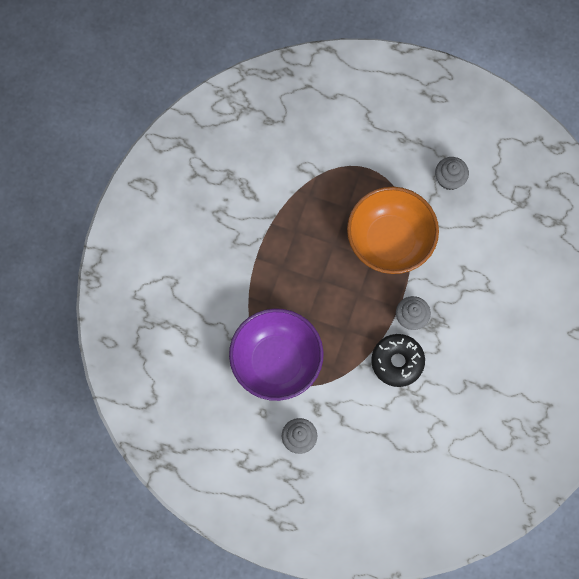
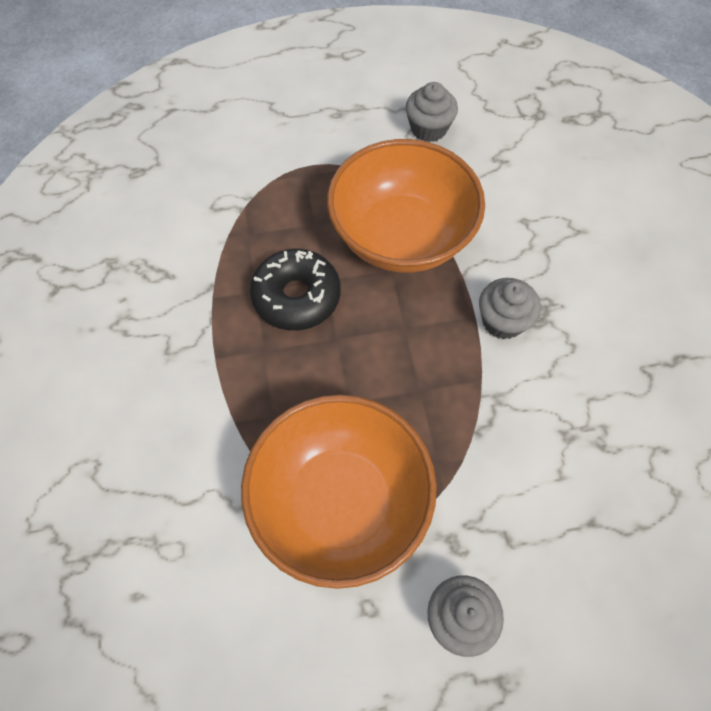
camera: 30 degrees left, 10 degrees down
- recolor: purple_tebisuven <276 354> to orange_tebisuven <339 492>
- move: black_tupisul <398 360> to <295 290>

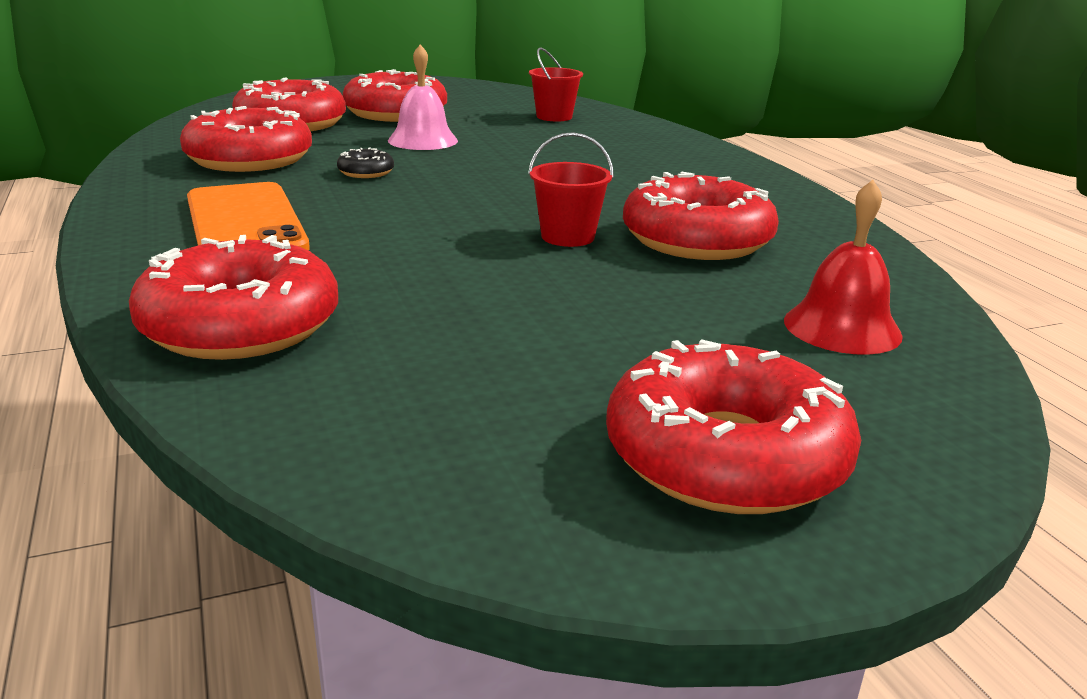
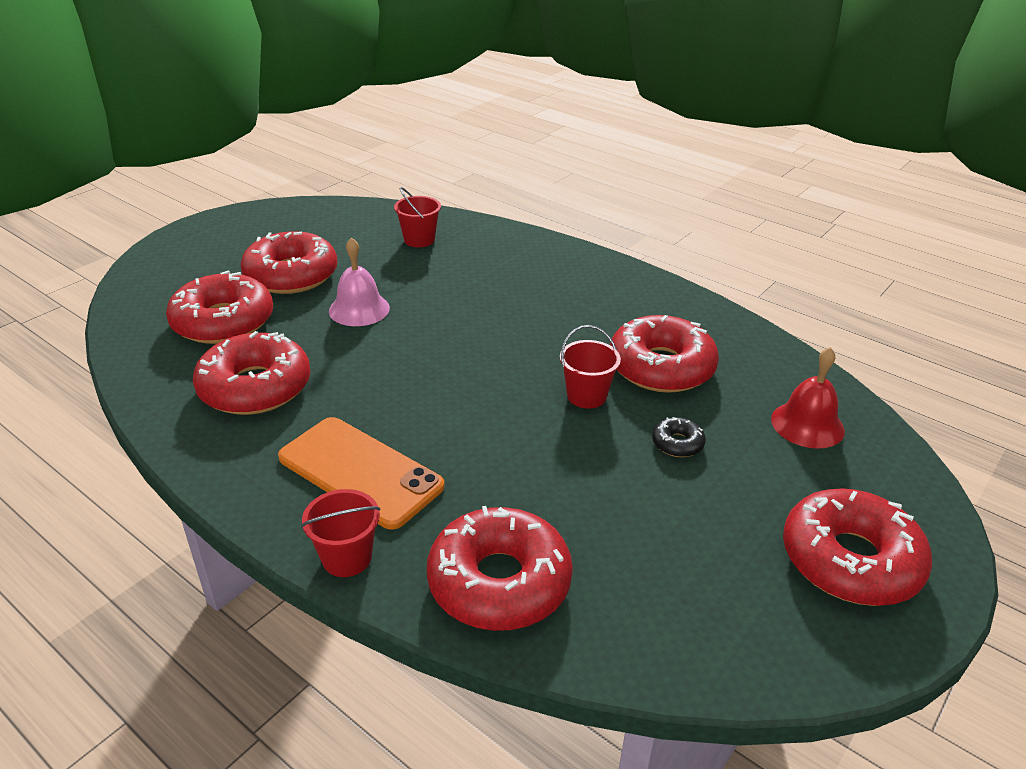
camera: 30 degrees left, 10 degrees up
- move: black_tupisul <365 162> to <679 437>
- insert: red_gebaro <340 533>

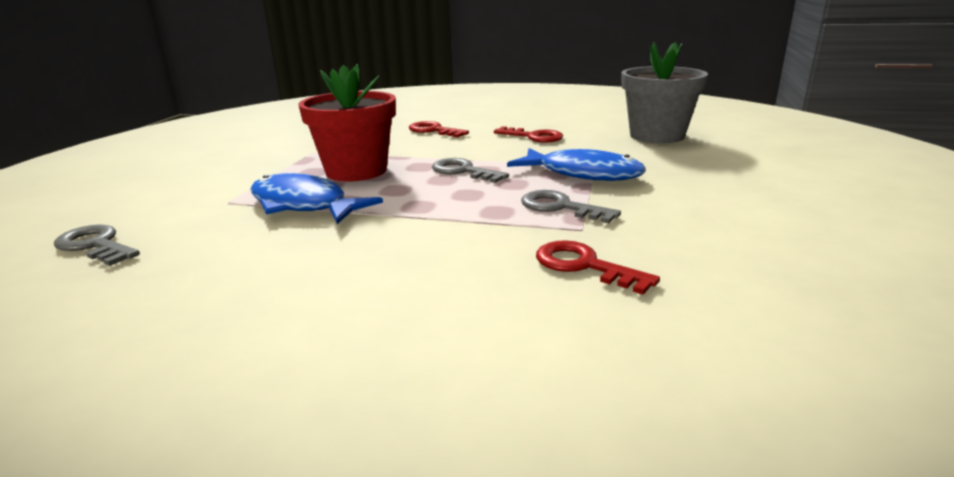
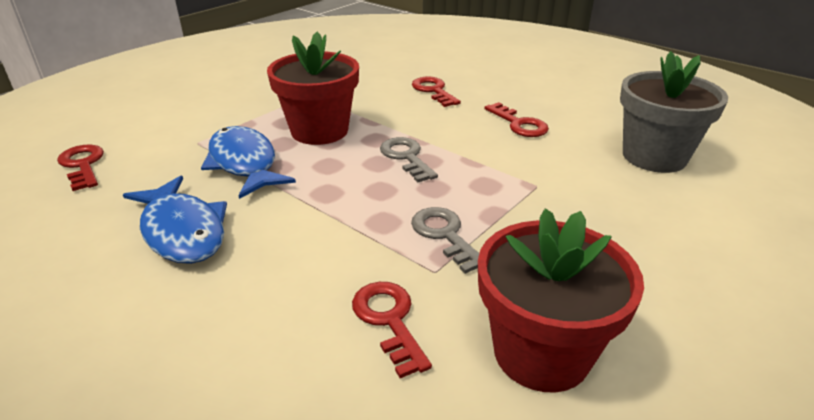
camera: 25 degrees right, 10 degrees up
- move: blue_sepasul <576 164> to <175 220>
- recolor: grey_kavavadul <97 245> to red_kavavadul <80 168>
- insert: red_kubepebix <561 301>

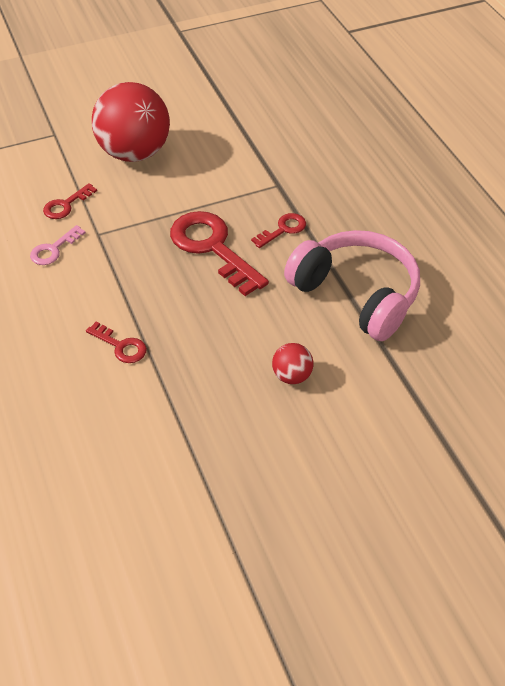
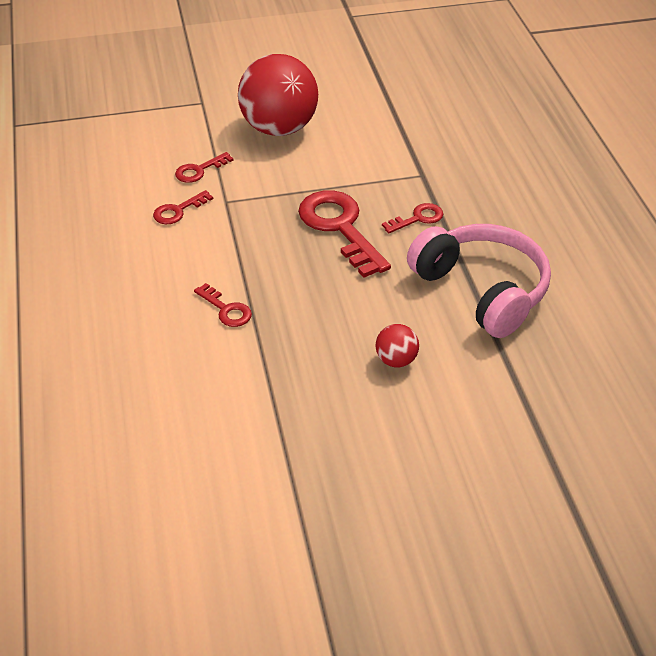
camera: 10 degrees right, 5 degrees down
- recolor: pink_kavavadul <58 245> to red_kavavadul <183 207>

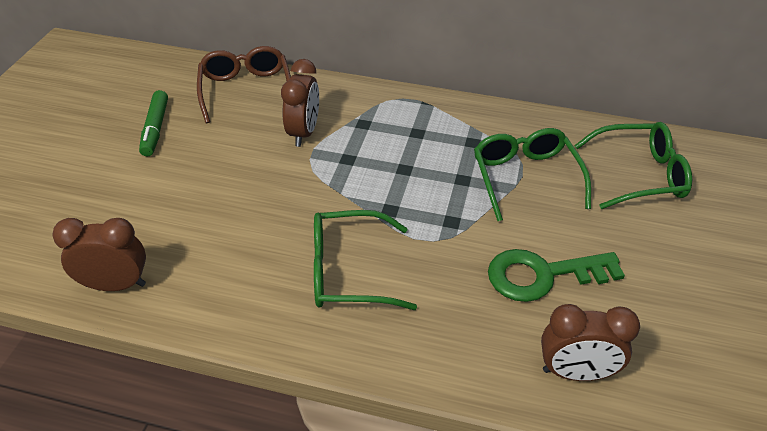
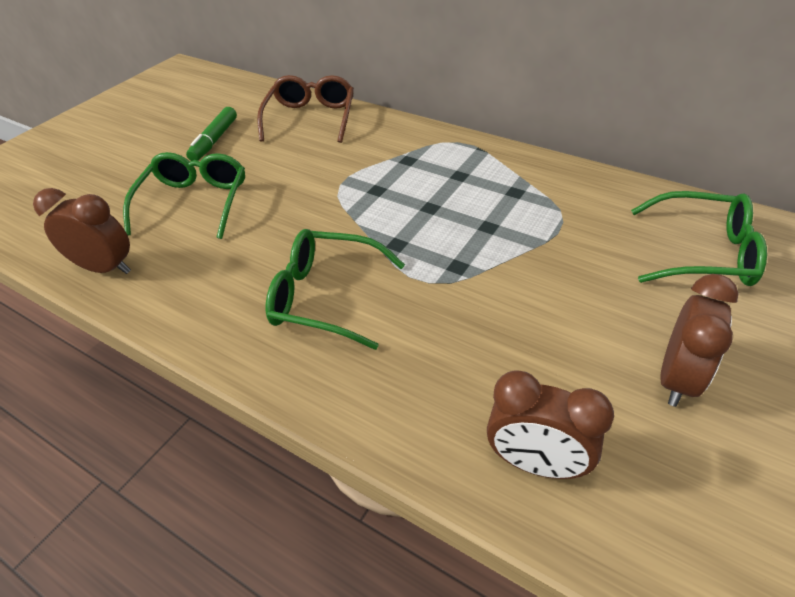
camera: 20 degrees right, 0 degrees up
- move: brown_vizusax <300 103> to <699 340>
- move: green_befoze <532 174> to <184 195>
- delete: green_kavavadul <556 275>

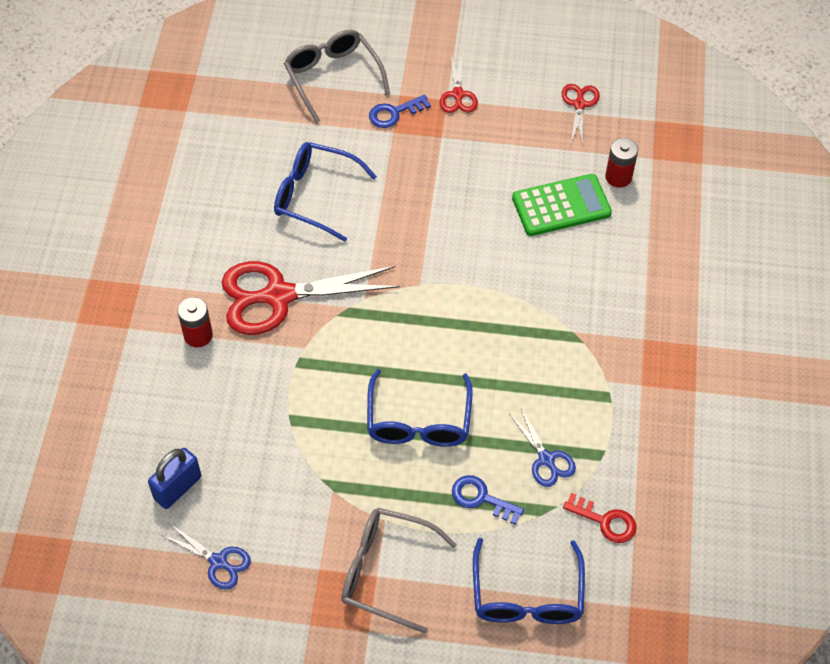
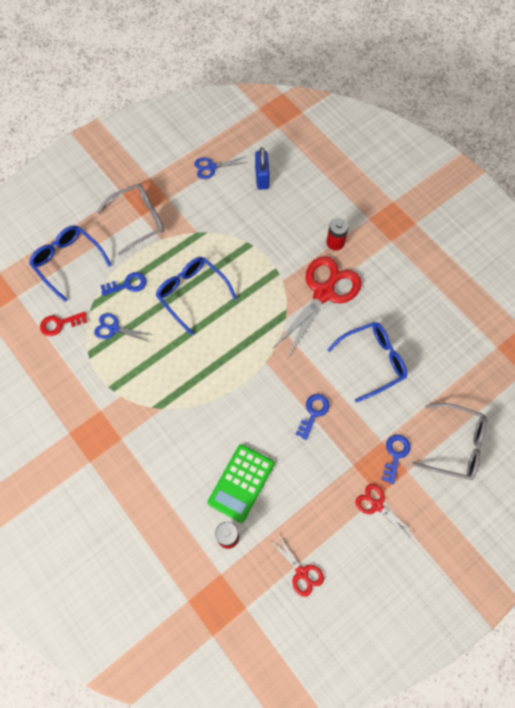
camera: 135 degrees right, 10 degrees up
- insert: blue_kavavadul <312 417>

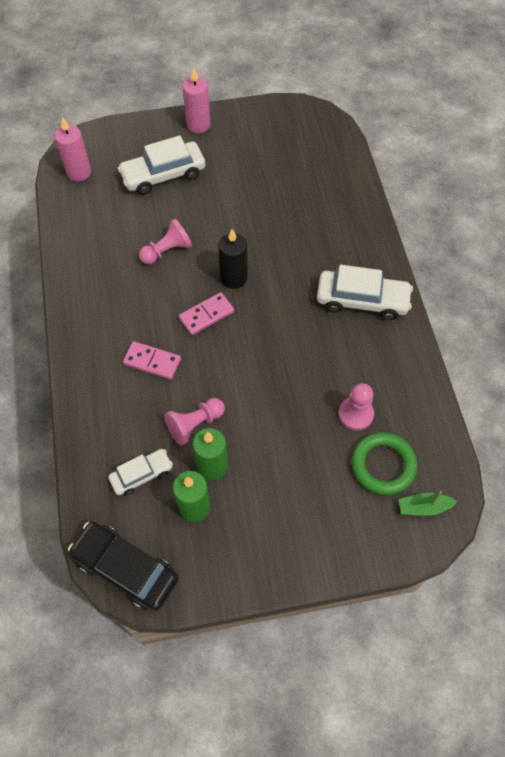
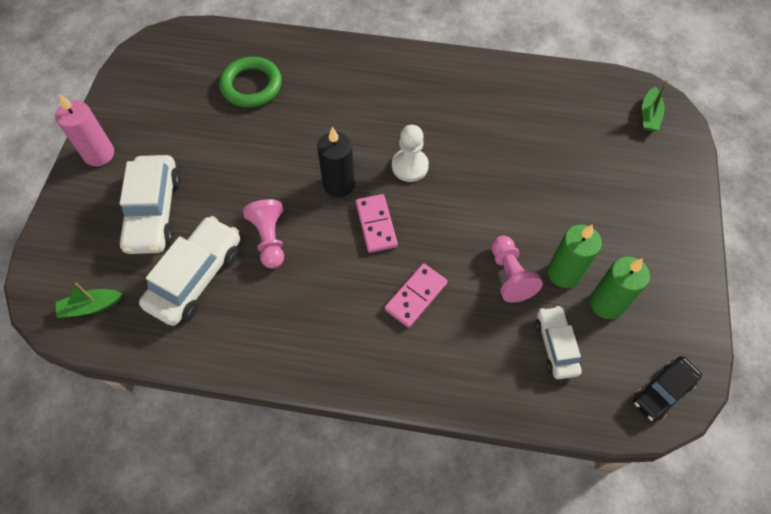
camera: 70 degrees left, 0 degrees up
- replace: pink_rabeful <72 149> to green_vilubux <89 300>
- move: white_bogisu <365 292> to <189 271>
- delete: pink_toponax <356 407>
- move: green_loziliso <384 463> to <250 82>
- resize: black_bogisu <123 566> = <667 389> x0.60
- insert: white_toponax <410 153>

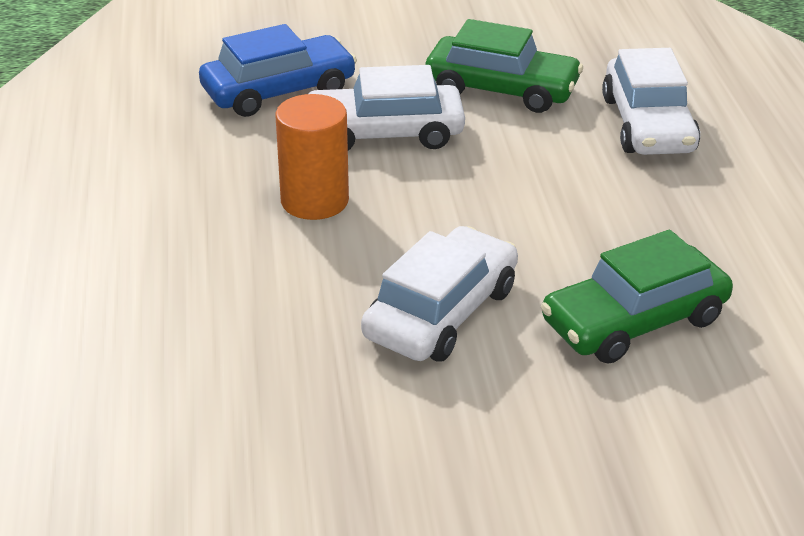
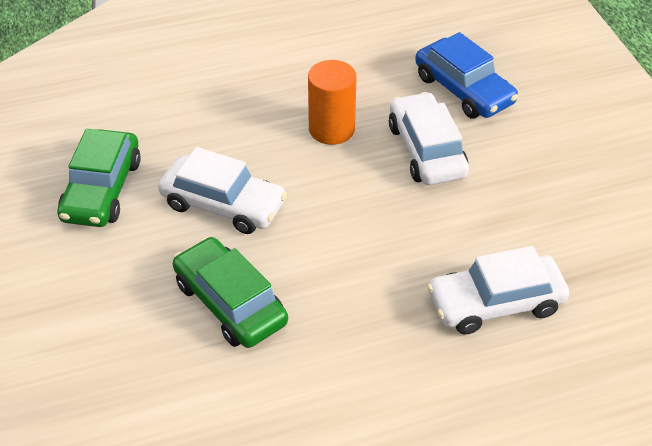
camera: 80 degrees right, 10 degrees up
- move: green_bogisu <504 66> to <99 178>

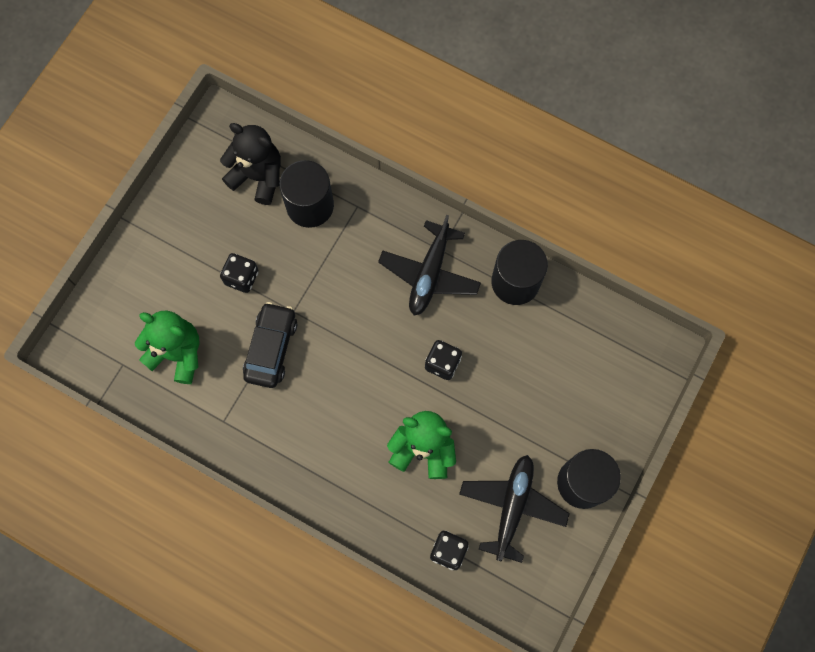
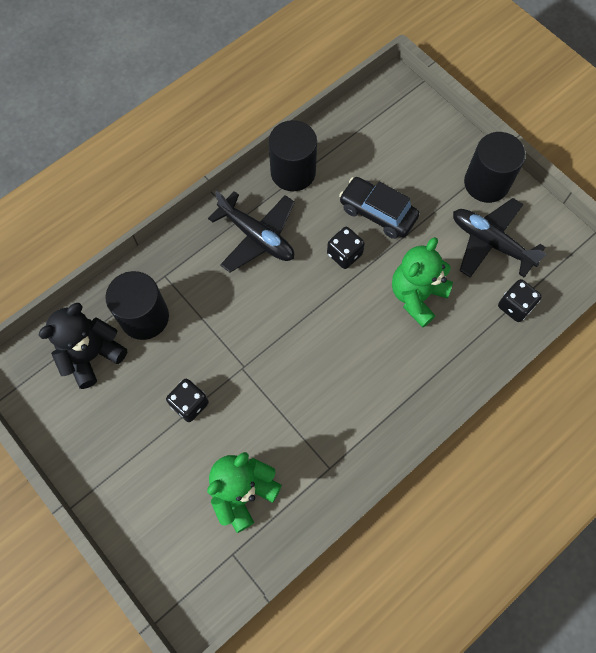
camera: 70 degrees left, 5 degrees down
- move: black_bogisu <270 345> to <379 208>

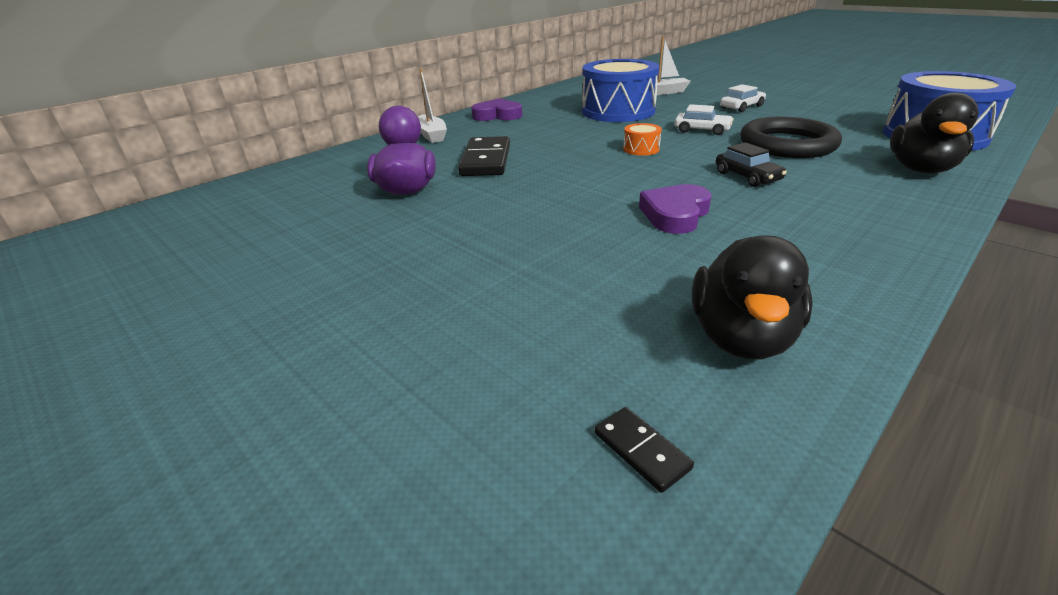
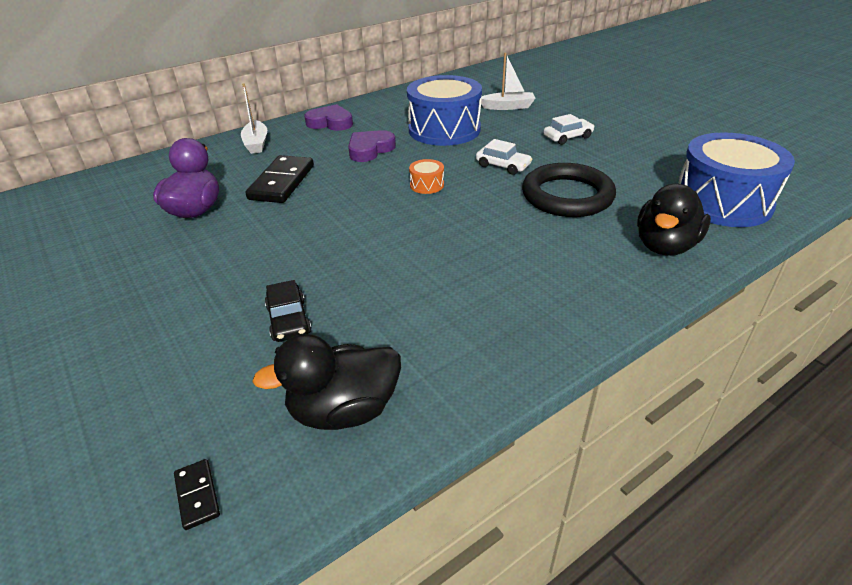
camera: 10 degrees right, 5 degrees up
- move: black_bogisu <751 164> to <288 311>
- move: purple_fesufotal <675 209> to <372 146>
- rotate: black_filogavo <752 297> = <326 382> 45 degrees clockwise

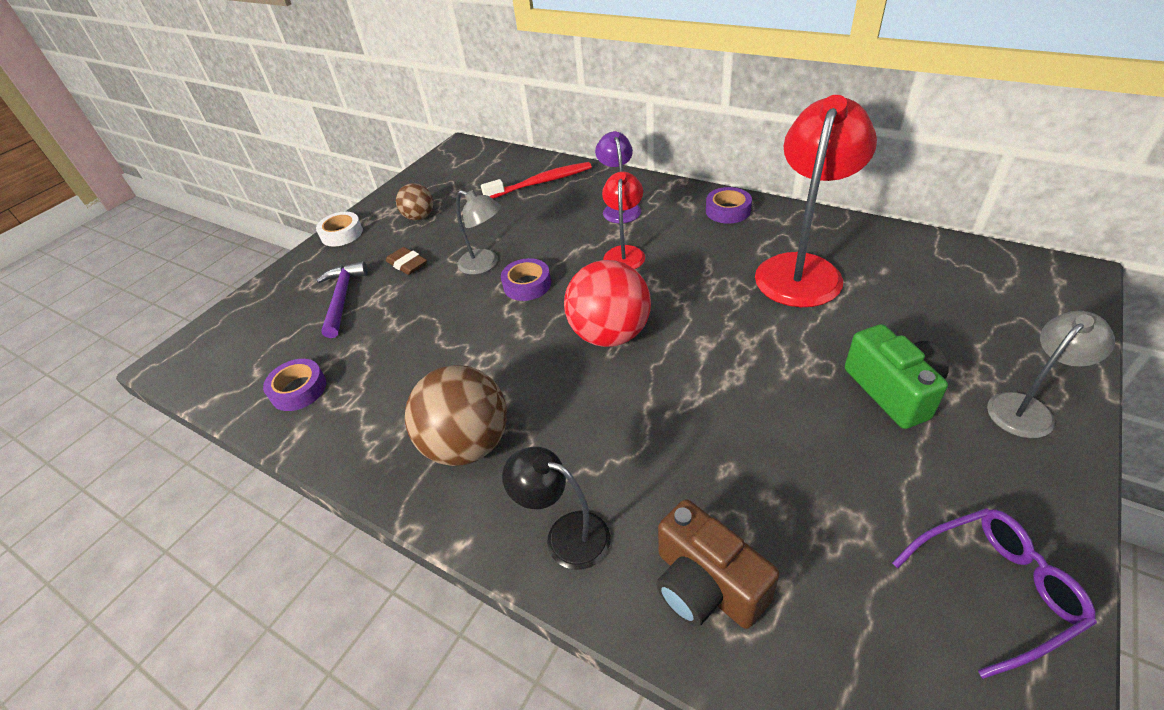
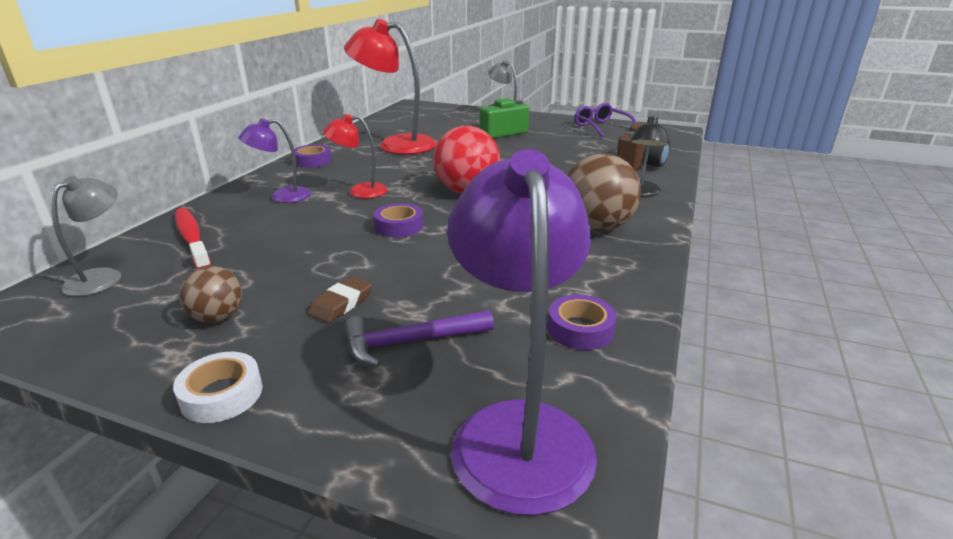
camera: 105 degrees left, 15 degrees down
- move: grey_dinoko <478 232> to <86 236>
- insert: purple_dinoko <522 332>

